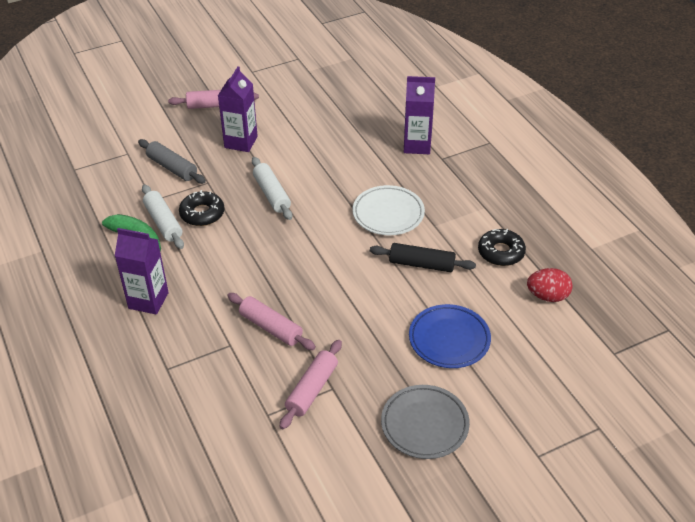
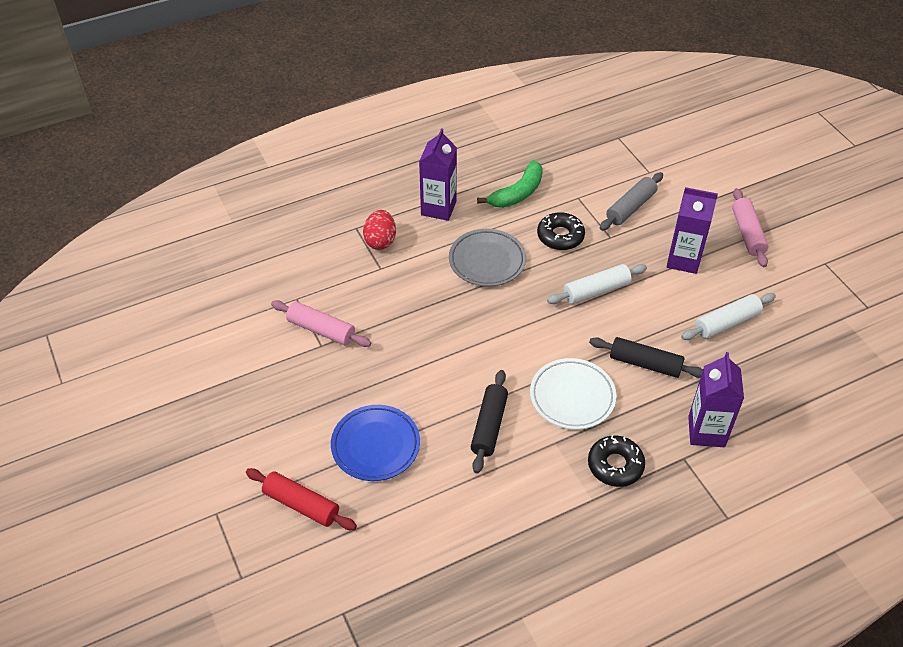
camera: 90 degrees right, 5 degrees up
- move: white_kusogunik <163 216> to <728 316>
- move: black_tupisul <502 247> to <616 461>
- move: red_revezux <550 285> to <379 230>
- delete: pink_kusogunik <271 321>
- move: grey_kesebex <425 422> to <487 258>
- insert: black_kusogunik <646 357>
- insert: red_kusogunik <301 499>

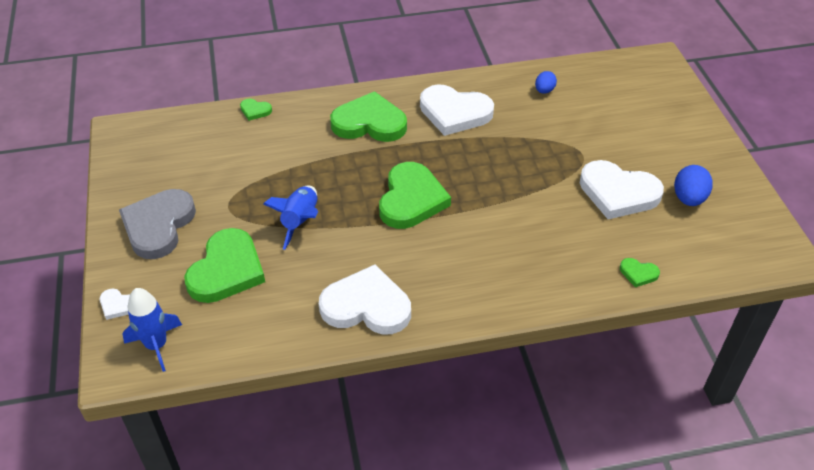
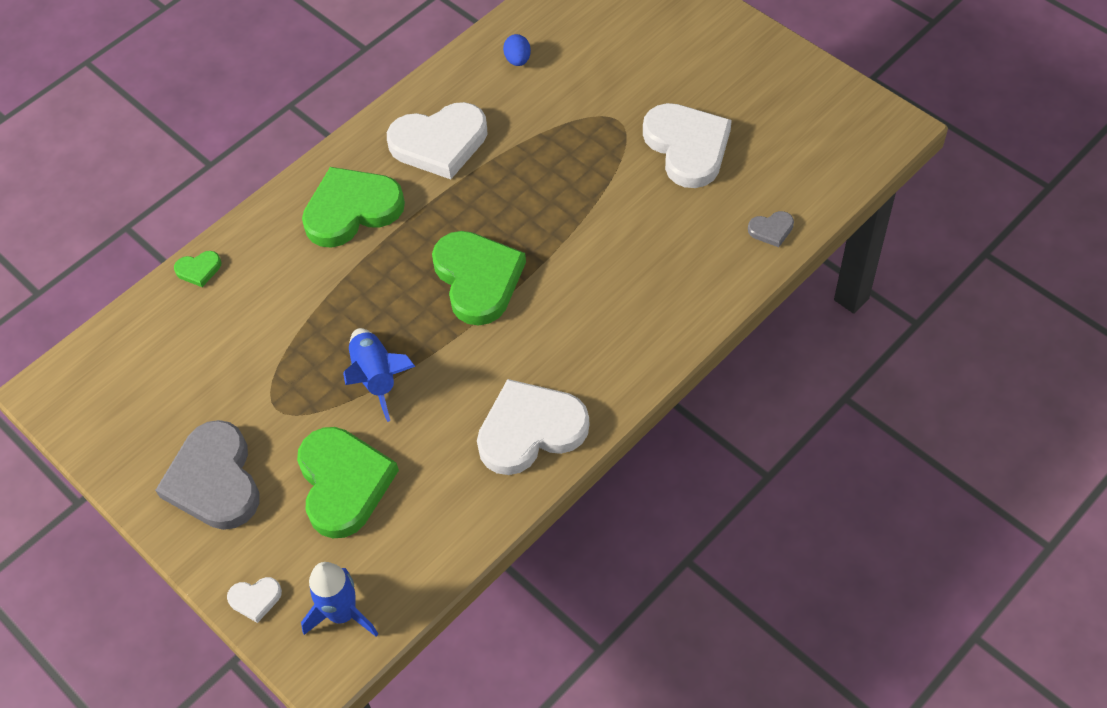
camera: 30 degrees left, 10 degrees up
- rotate: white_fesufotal <622 189> = <687 145> 105 degrees counterclockwise
- delete: blue_revezux <693 185>
- recolor: green_fesufotal <640 272> to grey_fesufotal <771 229>

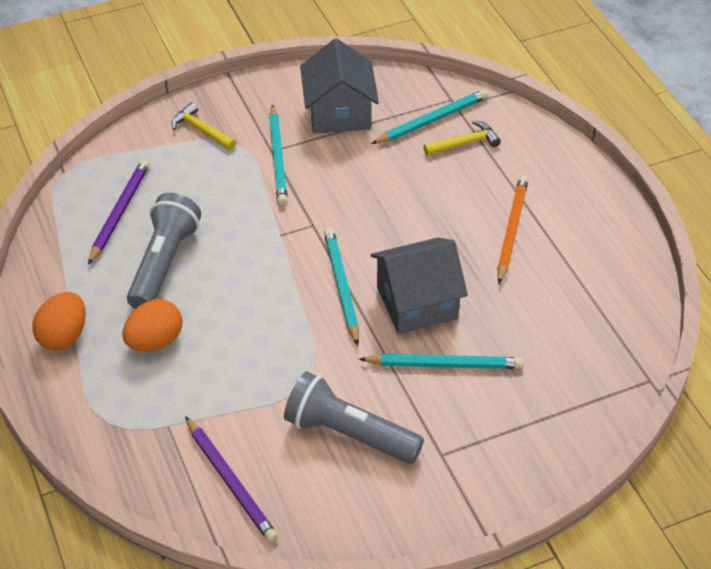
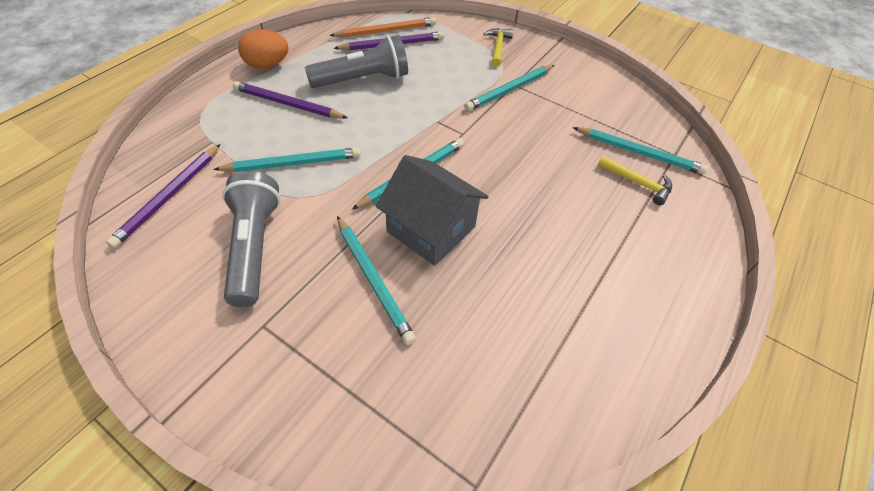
camera: 55 degrees right, 5 degrees up
- delete: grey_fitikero <339 86>
- move: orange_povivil <513 229> to <382 27>
- replace: orange_revezux <152 325> to purple_povivil <290 100>
- insert: turquoise_povivil <287 159>

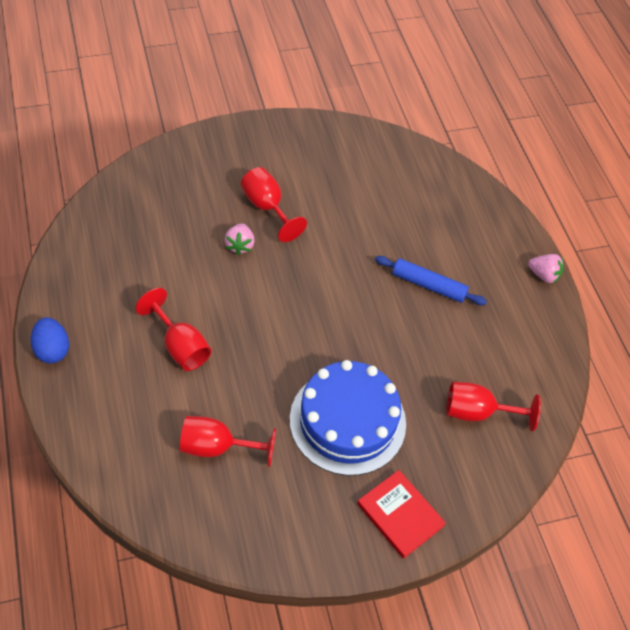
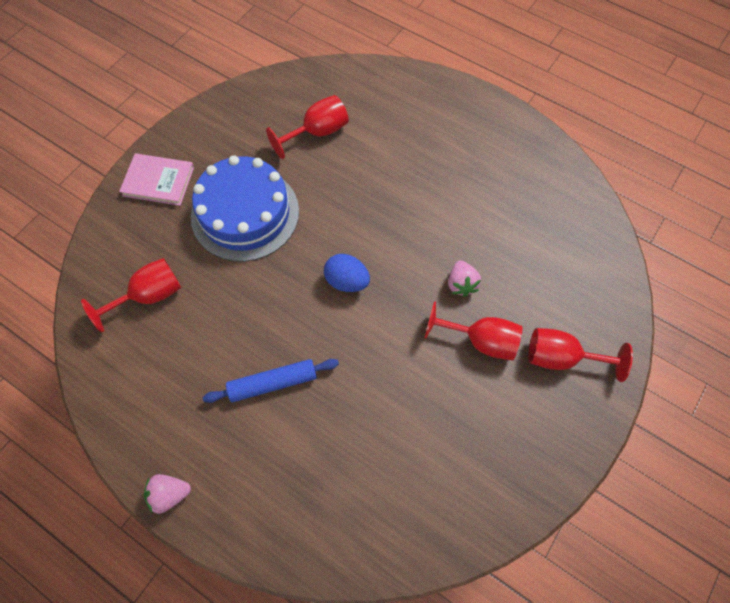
camera: 145 degrees right, 10 degrees up
- rotate: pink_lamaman <240 239> = <464 278> 150 degrees counterclockwise
- move: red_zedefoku <173 329> to <580 355>
- move: blue_revezux <50 340> to <347 273>
- recolor: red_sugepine <401 514> to pink_sugepine <156 179>

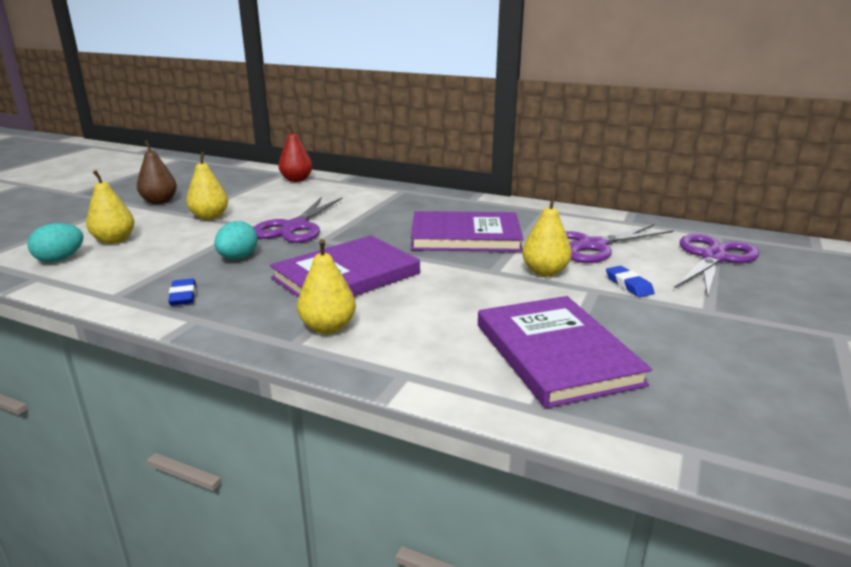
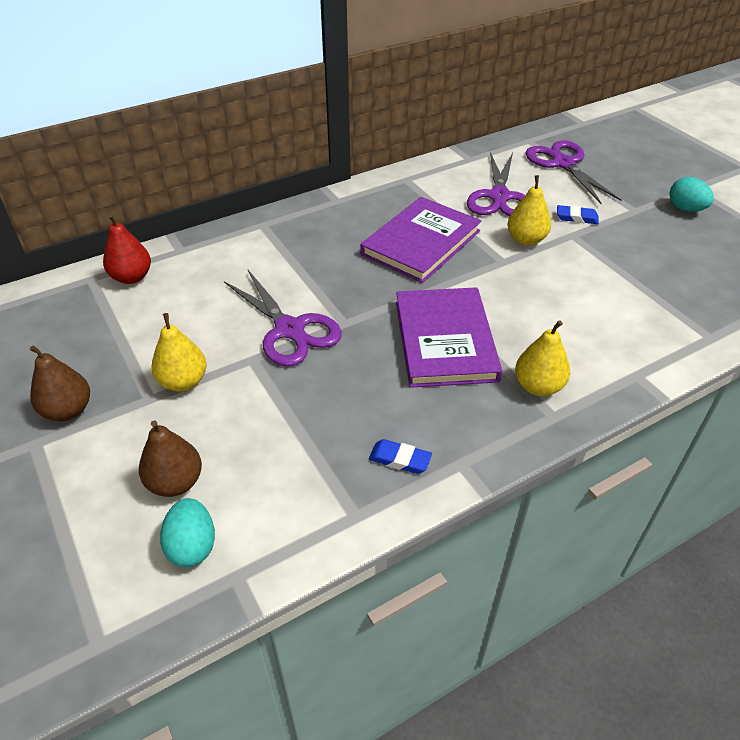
camera: 55 degrees left, 20 degrees up
- recolor: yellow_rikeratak <110 207> to brown_rikeratak <170 458>
- move: turquoise_revezux <236 240> to <691 194>
- delete: purple_sugepine <565 352>

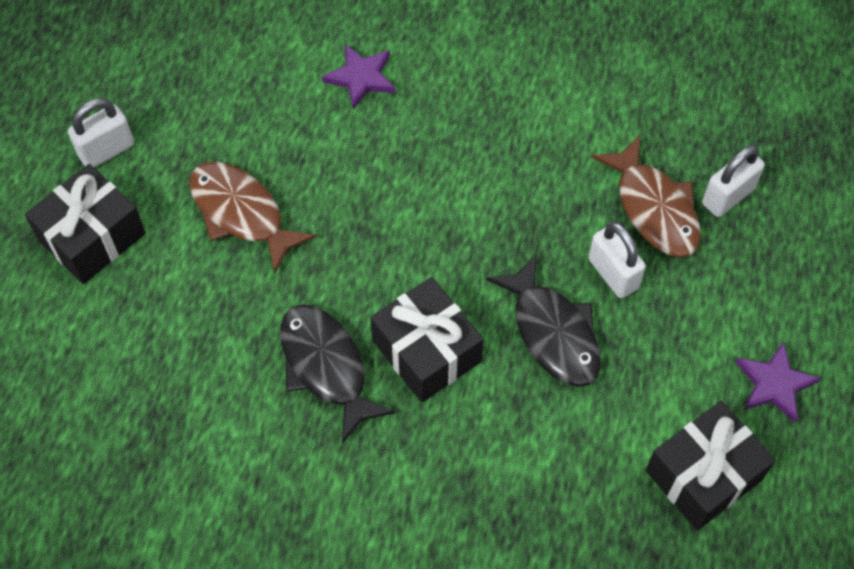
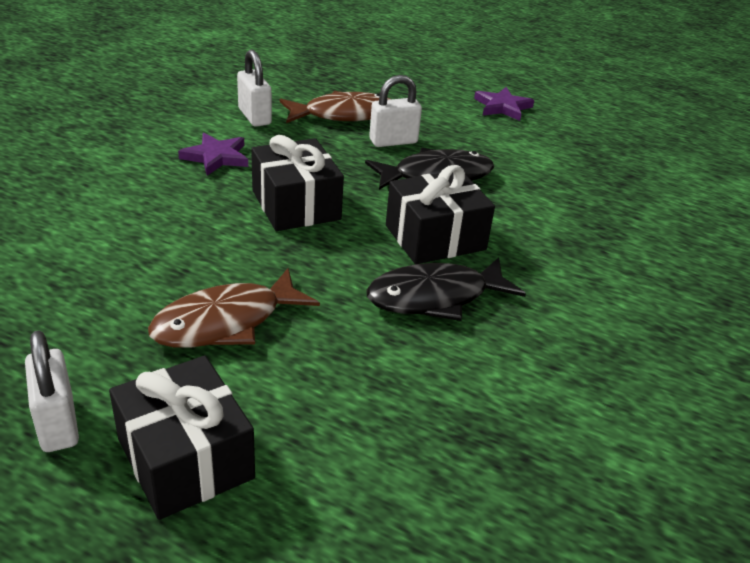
camera: 80 degrees left, 25 degrees down
- move: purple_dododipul <358 77> to <213 154>
- move: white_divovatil <733 181> to <254 88>
- move: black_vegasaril <710 465> to <297 183>

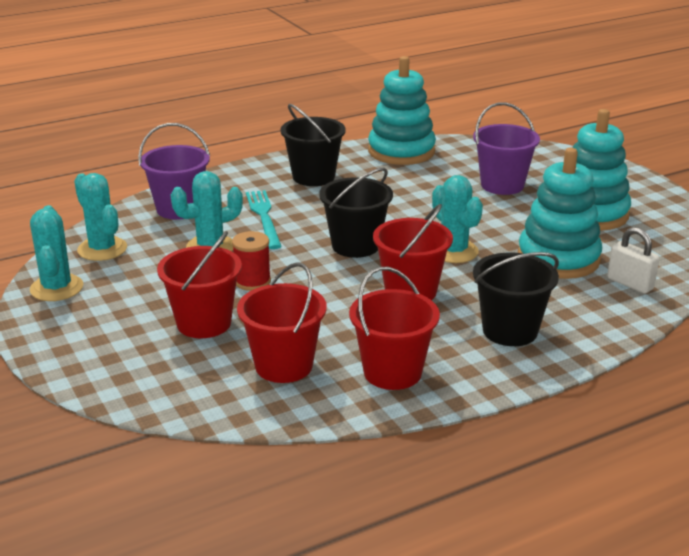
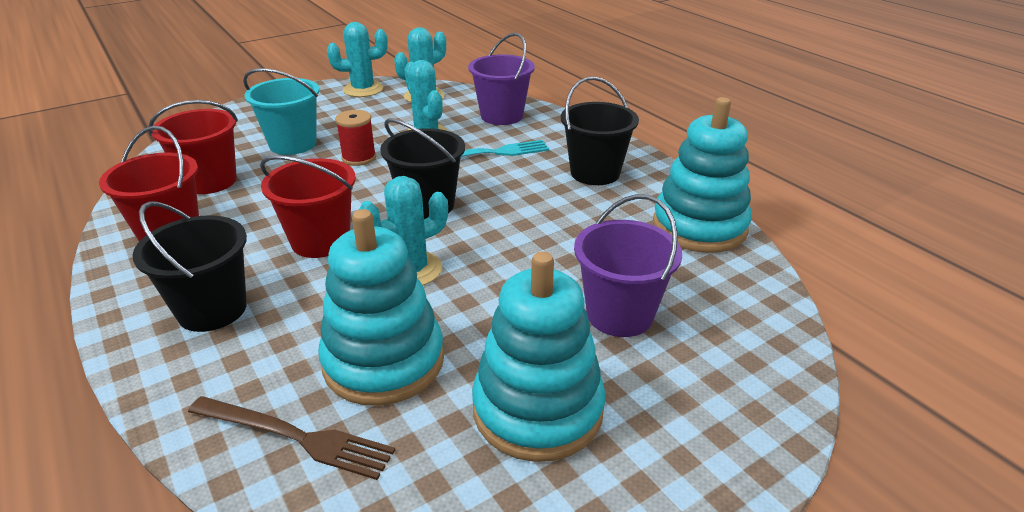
camera: 85 degrees right, 5 degrees up
- replace: white_divovatil <633 260> to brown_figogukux <291 438>
- recolor: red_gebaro <199 284> to turquoise_gebaro <281 111>

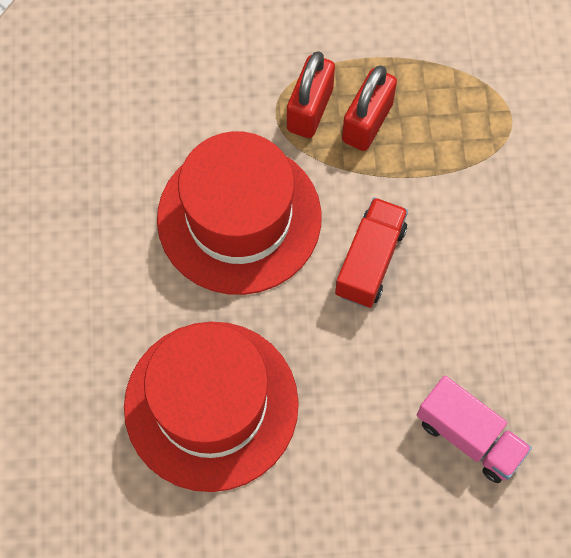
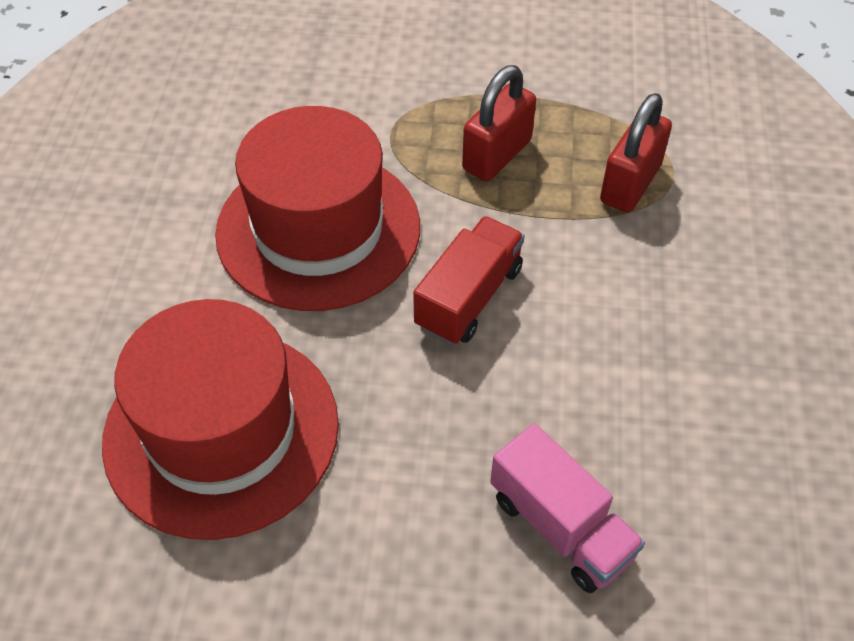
camera: 10 degrees right, 15 degrees down
- move: red_divovatil <311 94> to <636 153>

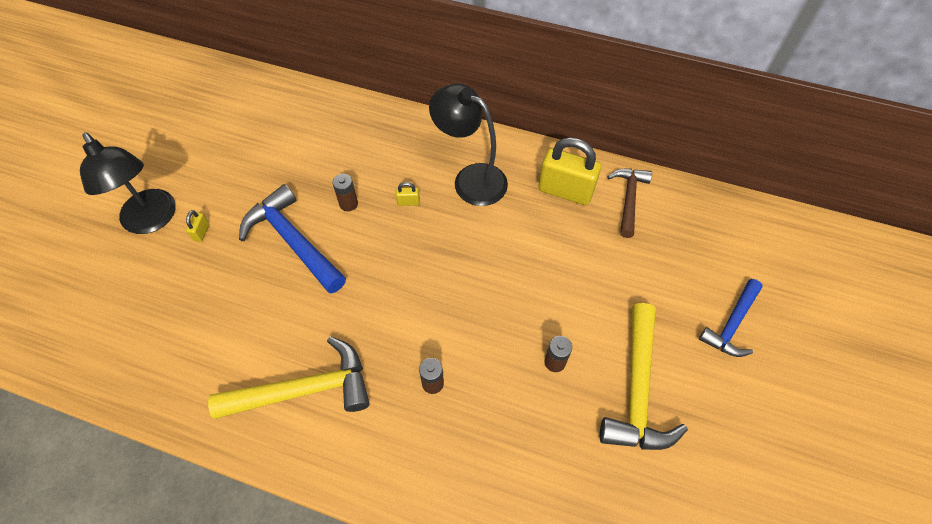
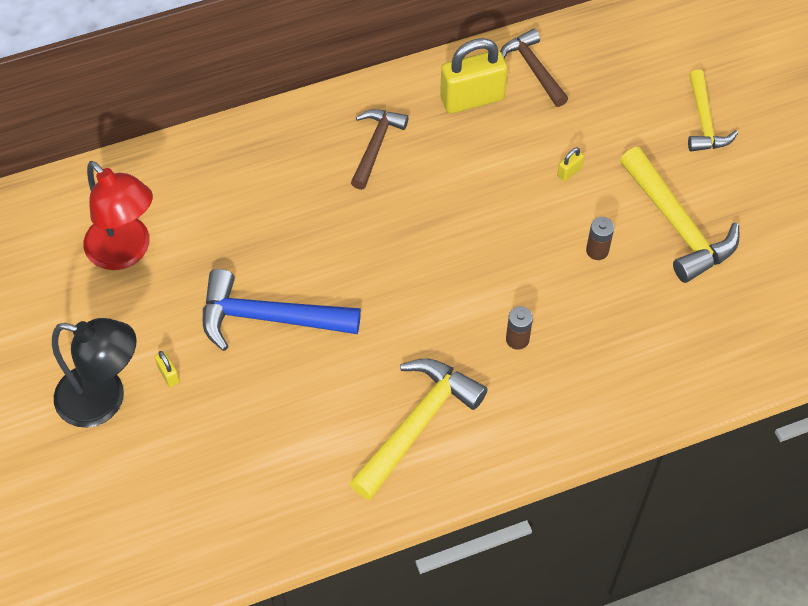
camera: 40 degrees left, 0 degrees up
- replace: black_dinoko <468 145> to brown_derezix <379 149>
- delete: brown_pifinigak <345 192>
- move: yellow_divovatil <408 194> to <570 164>
- recolor: blue_derezix <731 318> to yellow_derezix <713 110>
- insert: red_dinoko <118 215>

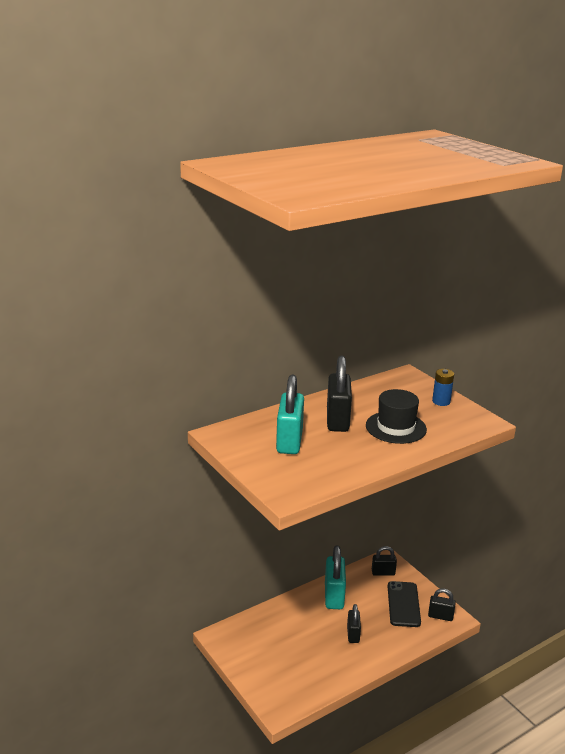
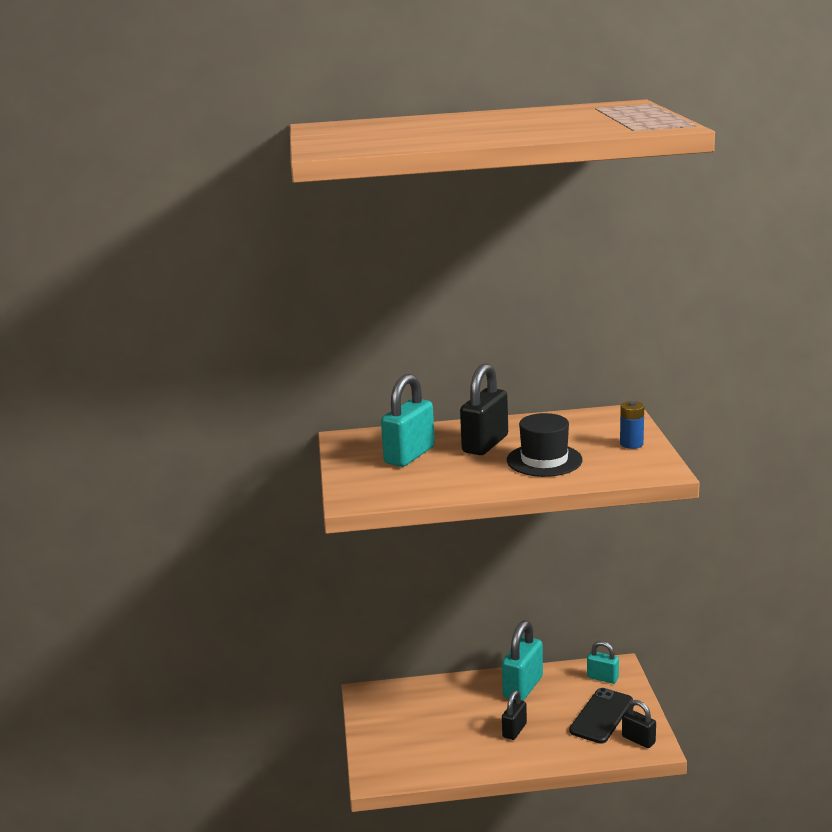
camera: 30 degrees right, 5 degrees down
- recolor: black_divovatil <384 561> to turquoise_divovatil <603 662>

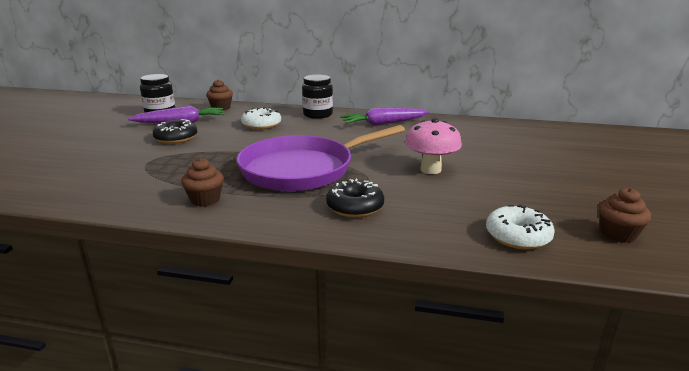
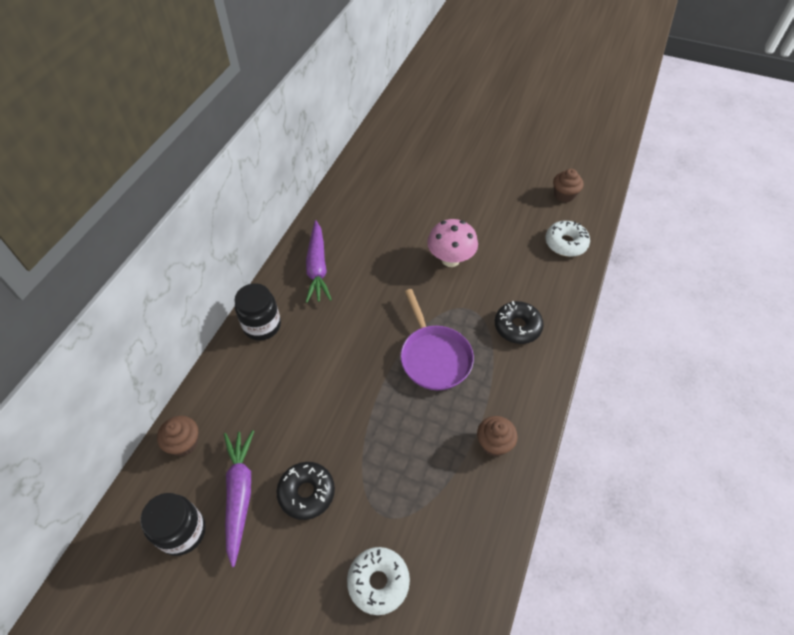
camera: 80 degrees left, 30 degrees up
- move: white_tupisul <261 118> to <378 581>
- resize: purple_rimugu <321 158> = <437 339> x0.64

